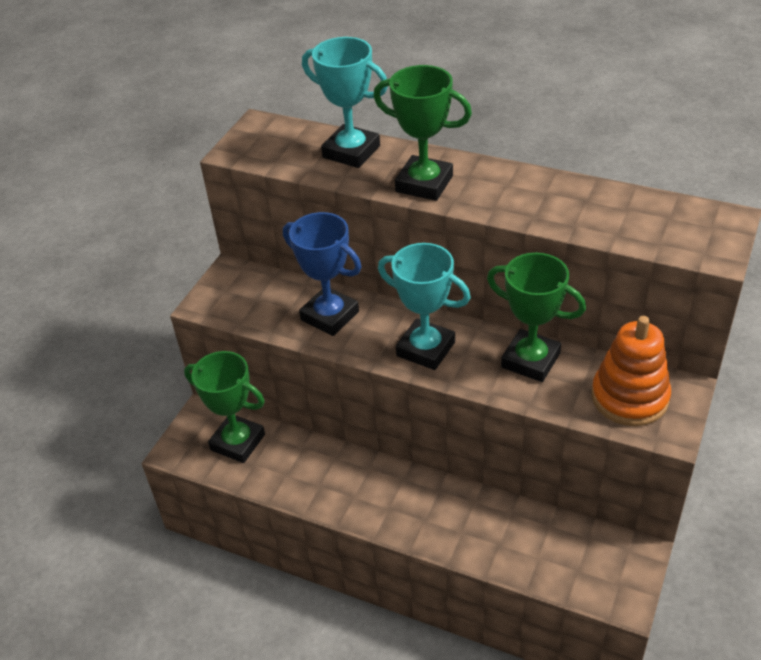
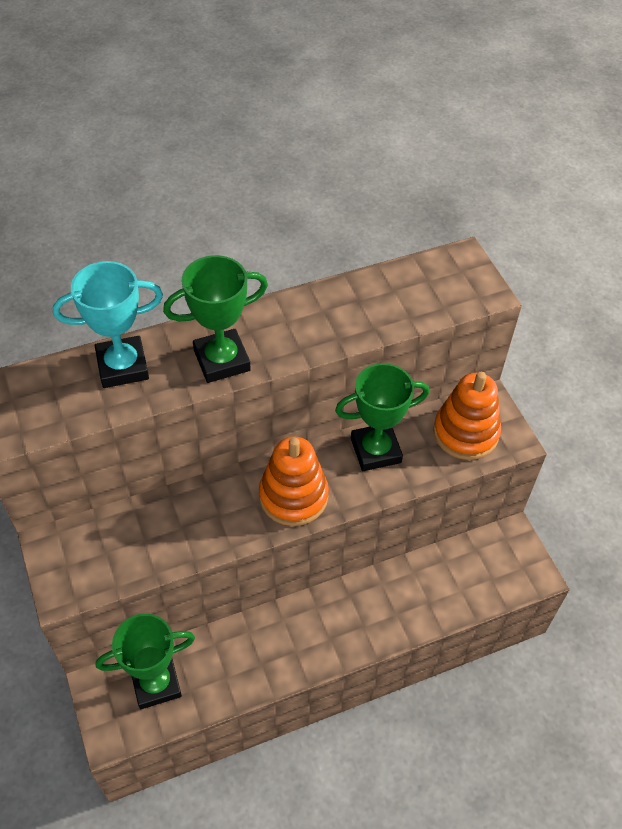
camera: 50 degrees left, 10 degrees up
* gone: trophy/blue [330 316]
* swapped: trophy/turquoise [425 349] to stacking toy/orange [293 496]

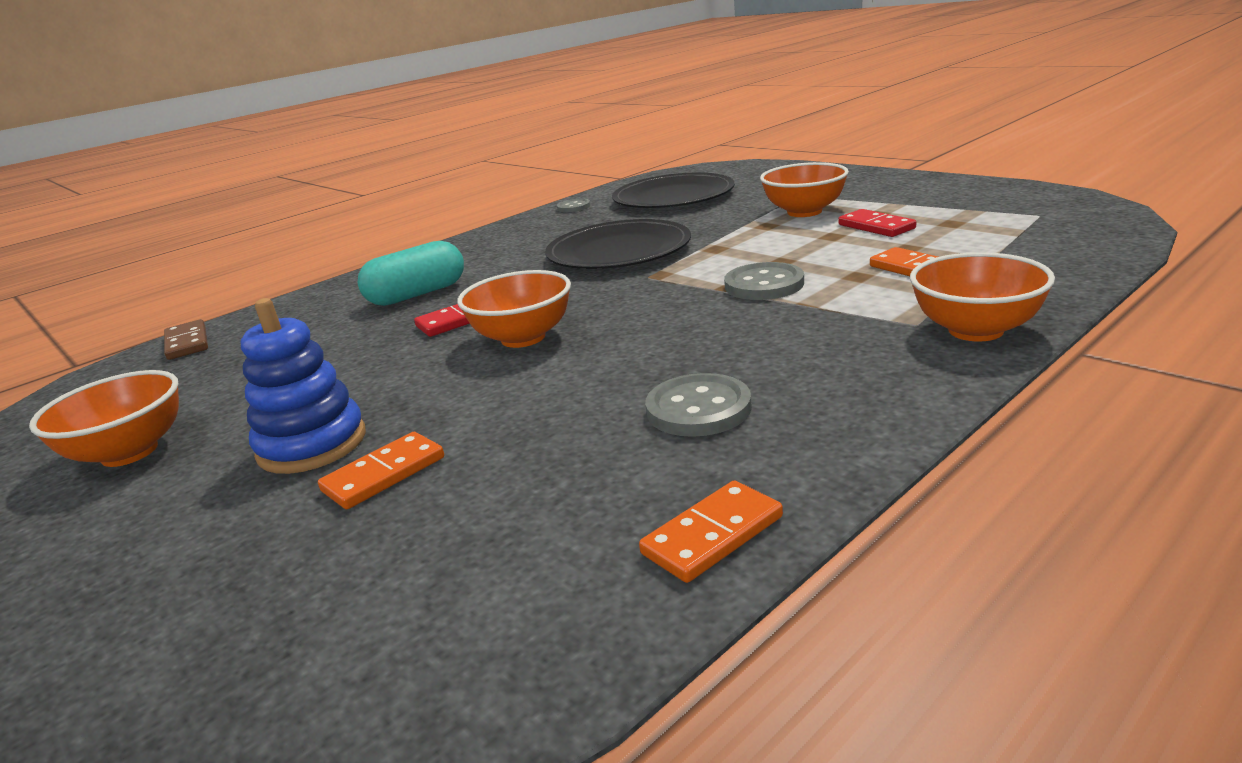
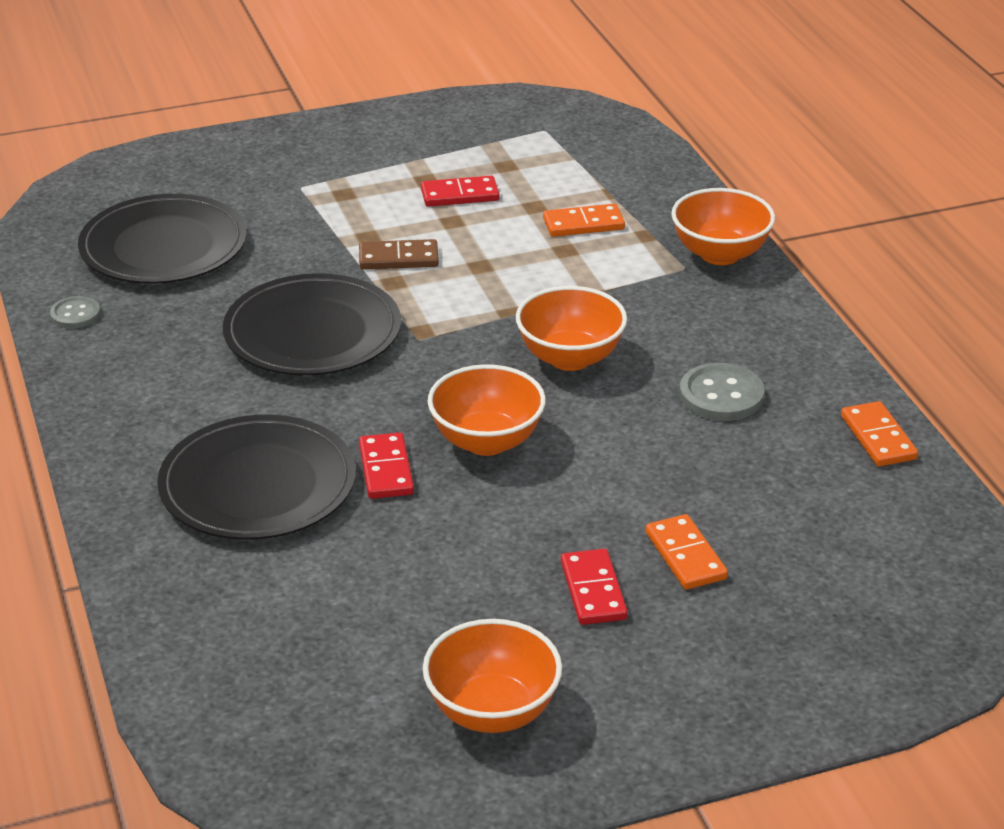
camera: 70 degrees left, 10 degrees up
* gone: button/grey [764 284]
* shifted: domino/brown [187 343] to [398 258]
* shifted: bowl/orange [804 212] to [570 358]
* swapped: stacking toy/blue [312 444] to domino/red [593 590]
* swapped: capsule/turquoise [417 294] to plate/black [258 485]

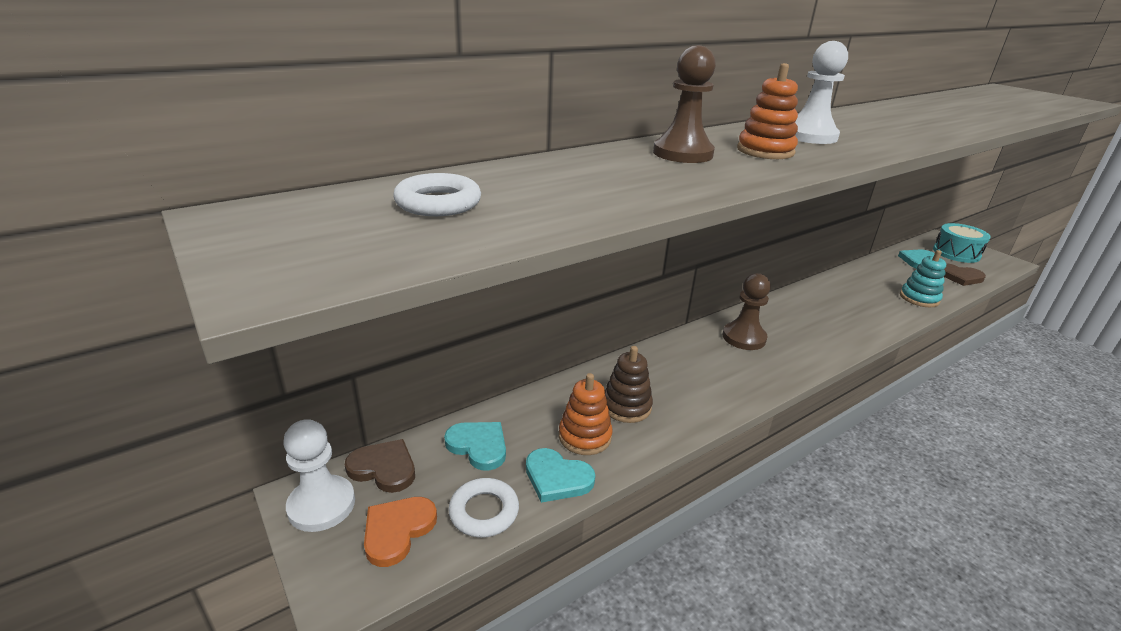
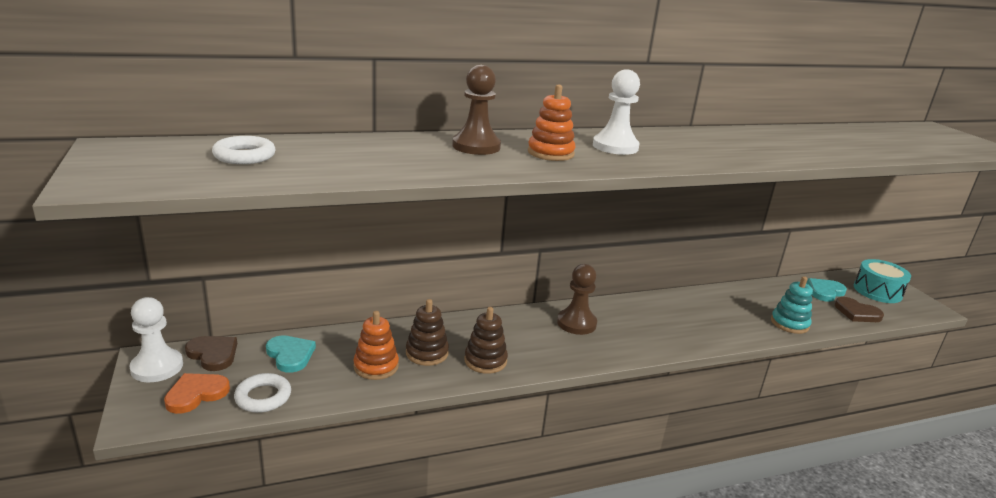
camera: 15 degrees right, 5 degrees down
* gone: heart/turquoise [557 478]
* new: stacking toy/brown [485 361]

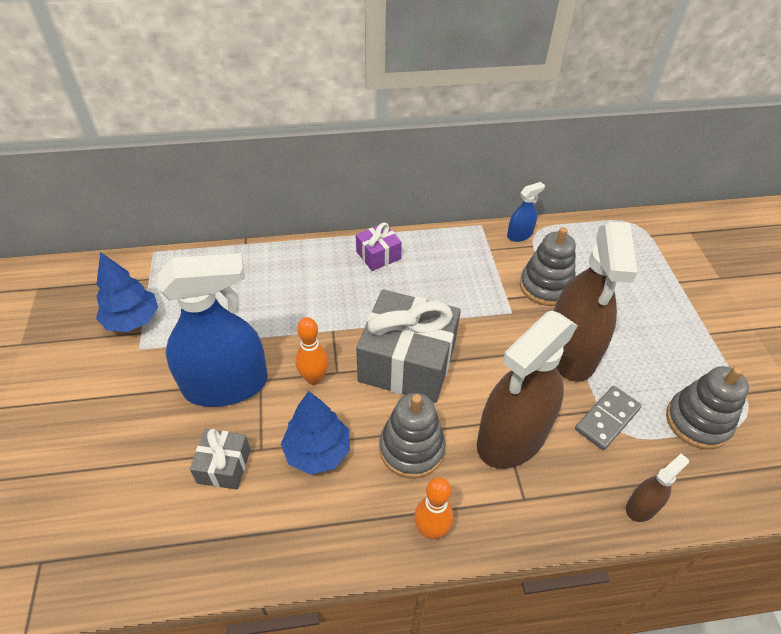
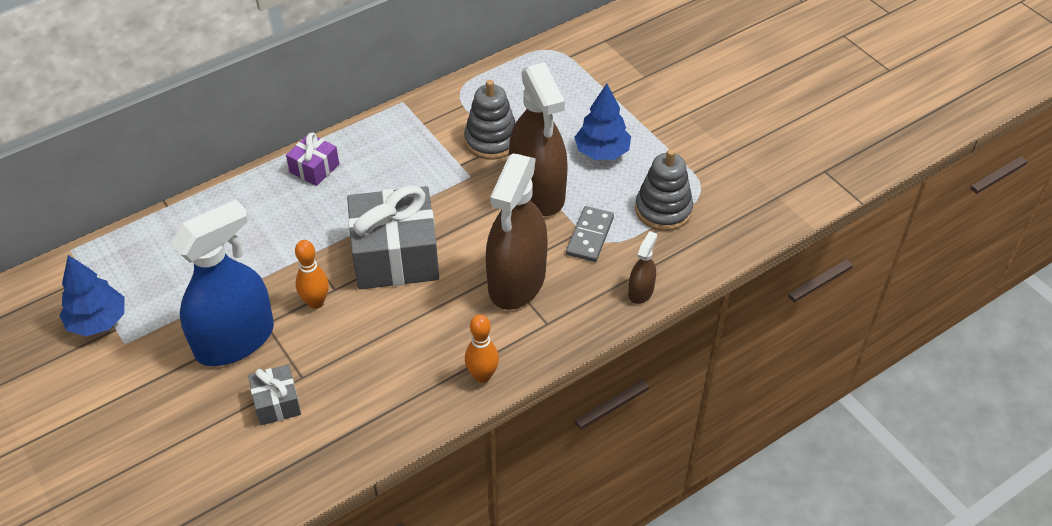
camera: 25 degrees left, 0 degrees up
* gone: stacking toy/grey [411 448]
* gone: spray bottle/blue [519 235]
* shifted: tree/blue [317 451] to [602 152]

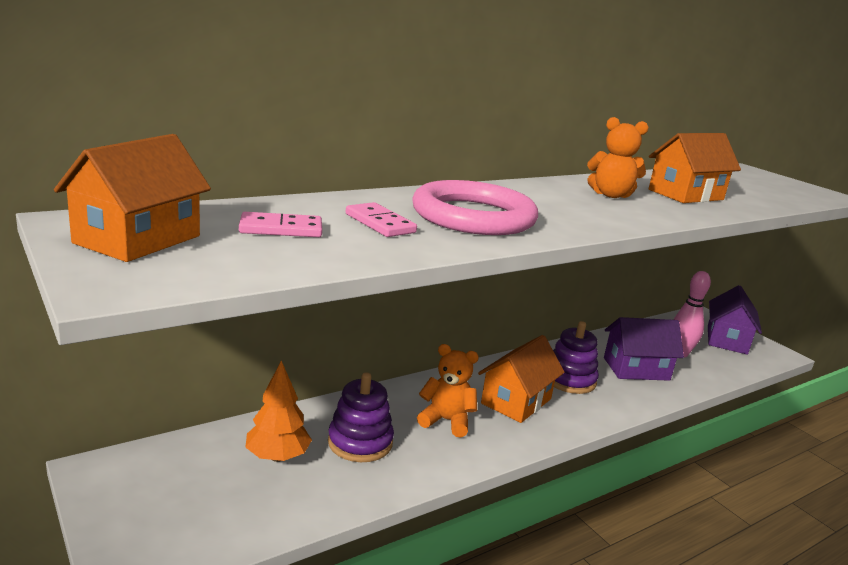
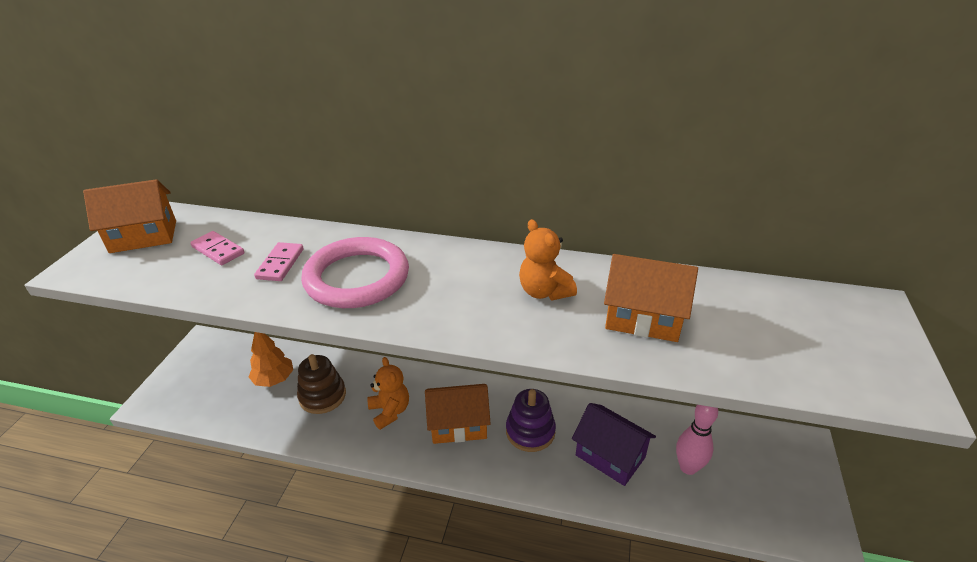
camera: 50 degrees right, 15 degrees up
* gone: house/purple [726 340]
* repainted: stacking toy/purple [360 442] to stacking toy/brown [322 396]

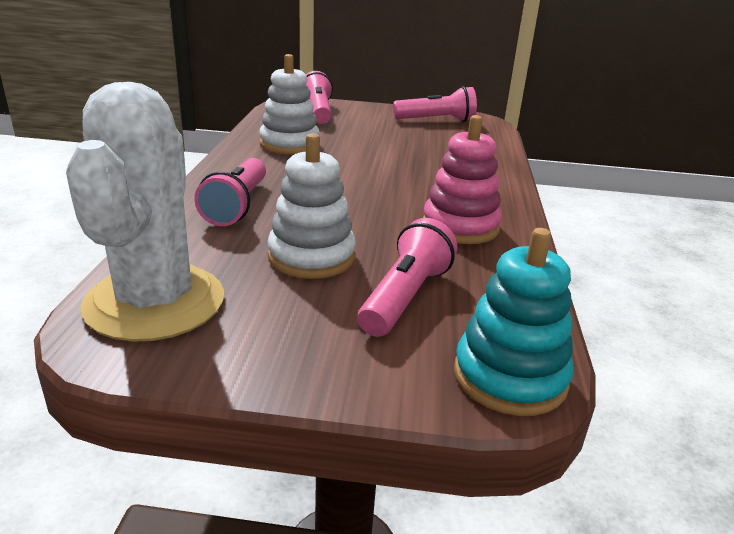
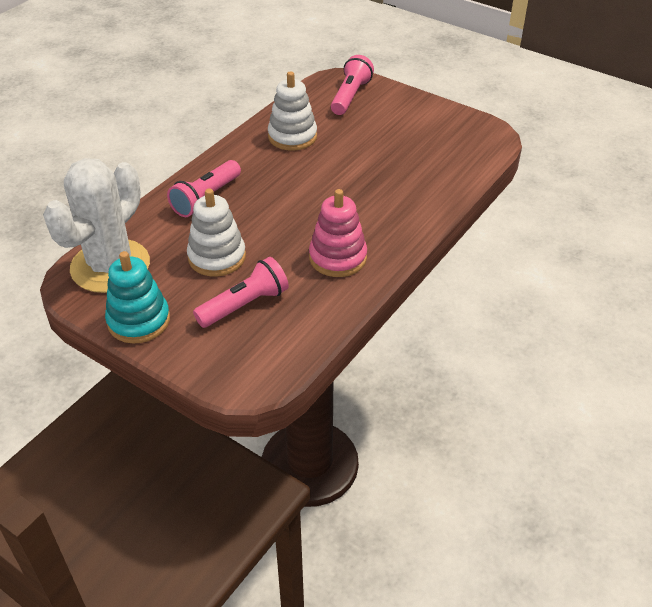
camera: 30 degrees right, 15 degrees up
* gone: flashlight/pink [436 120]
* shifted: stacking toy/turquoise [510 377] to [139 321]

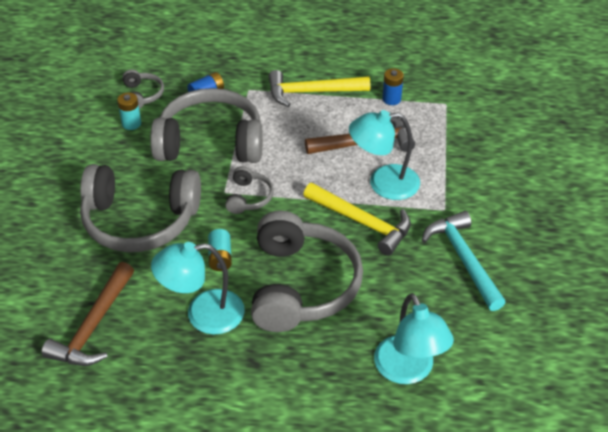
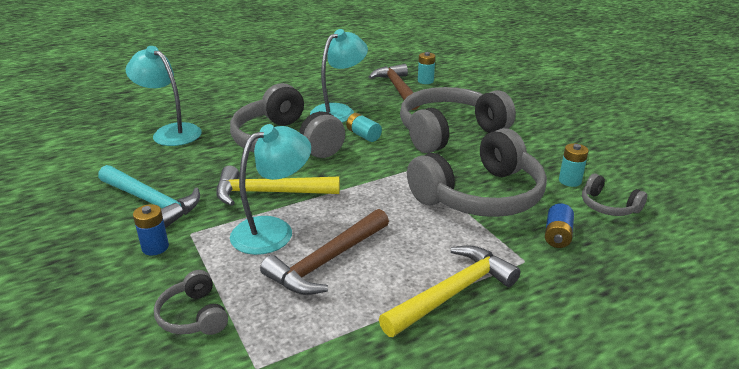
camera: 145 degrees right, 15 degrees down
* new: battery/turquoise [425 81]
* shifted: headphones/grey [249 197] to [193 316]
* shifted: battery/blue [391 99] to [155 247]

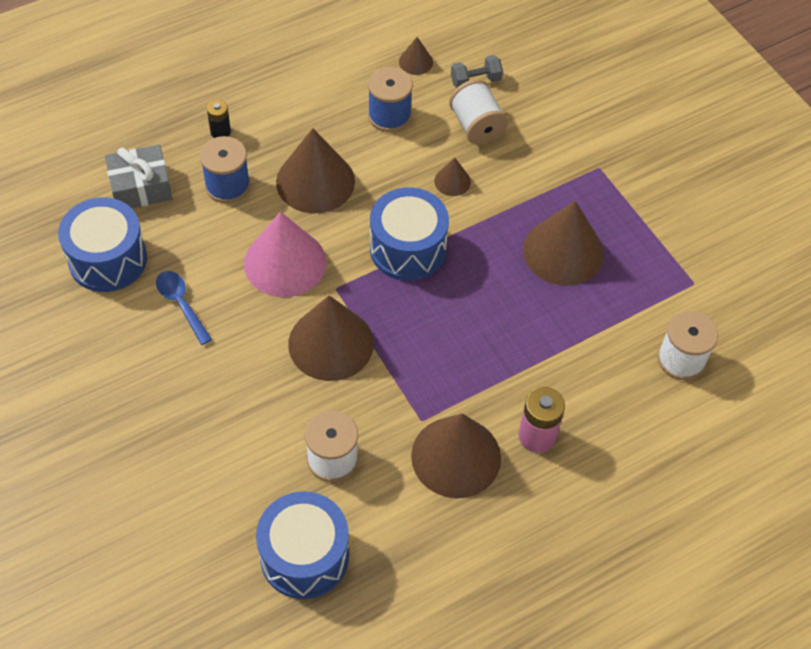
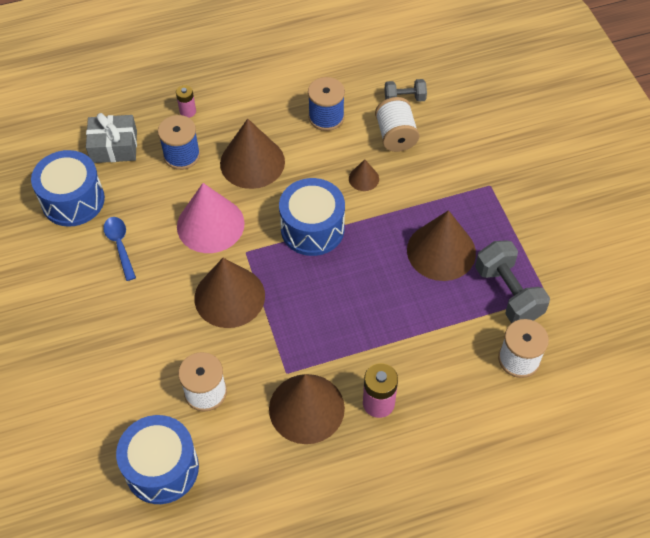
camera: 15 degrees right, 0 degrees up
* gone: cone/brown [415 62]
* new: dumbbell/grey [508 293]
* repainted: battery/black [220 132] to battery/pink [188 111]

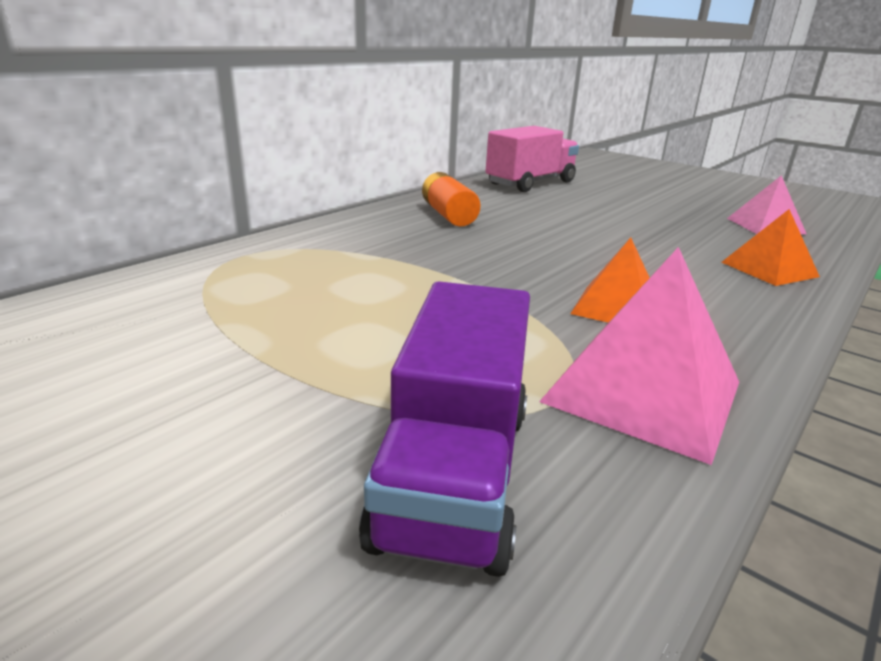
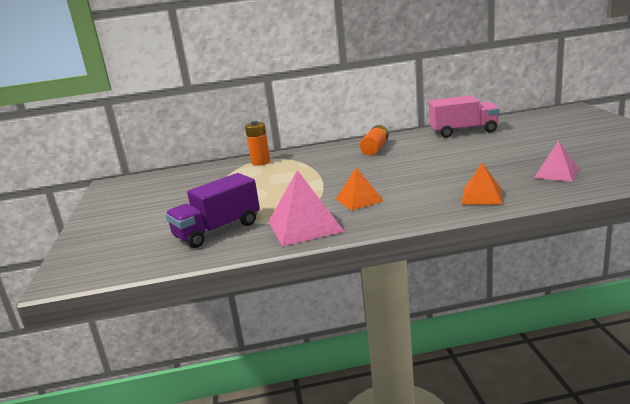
camera: 45 degrees right, 5 degrees down
* new: battery/orange [260 162]

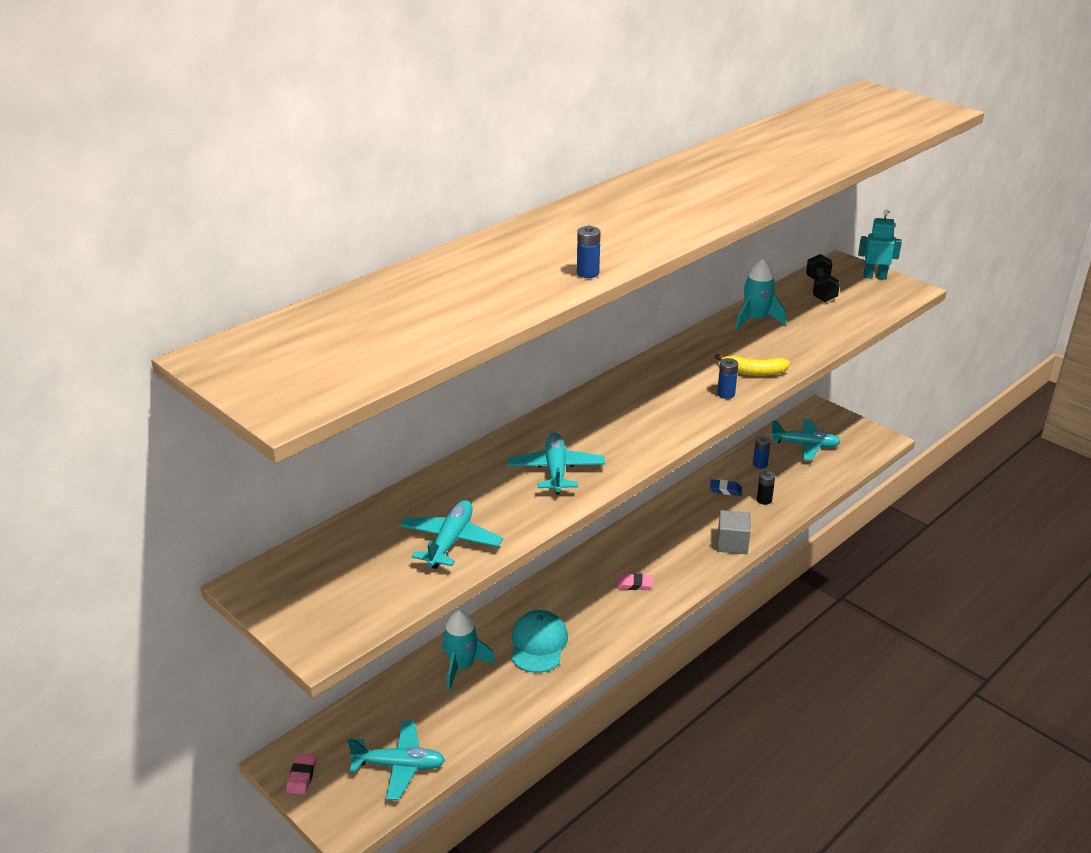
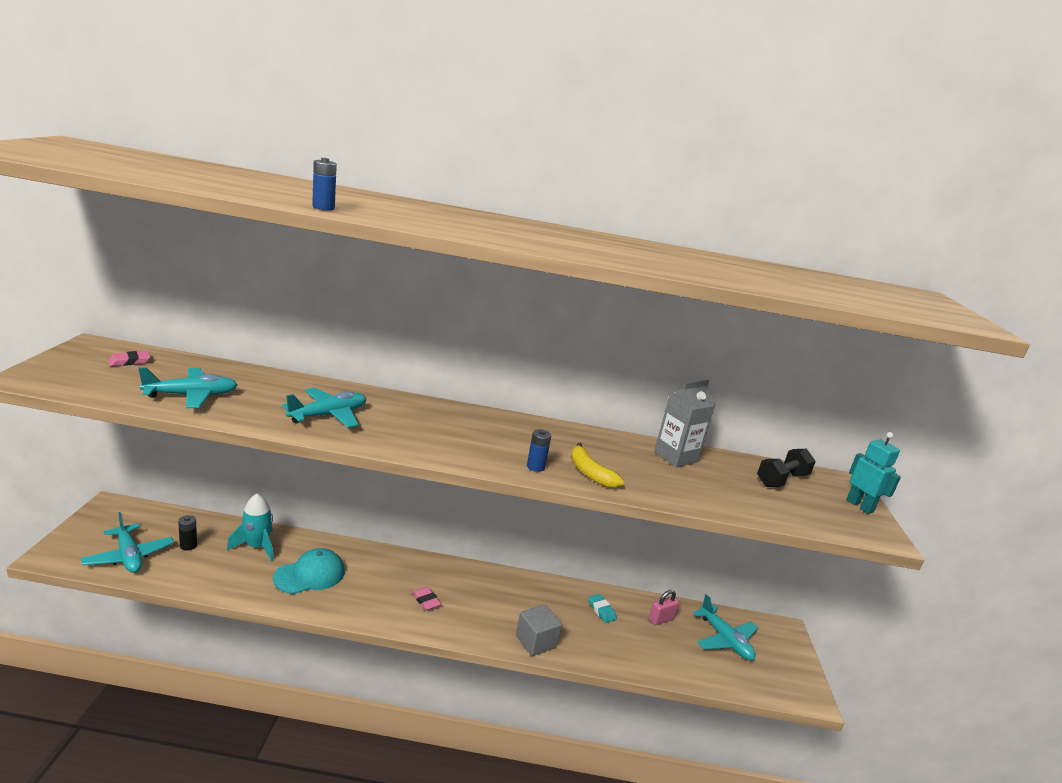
camera: 45 degrees right, 10 degrees down
* shifted: eraser/pink [301 776] to [129 361]
* shifted: battery/black [764 500] to [188 545]
* swapped: rocket/turquoise [756 320] to carton/grey [675 457]
* swapped: battery/blue [760 464] to padlock/pink [661 619]
* repainted: eraser/blue [725 490] to eraser/turquoise [601 610]

